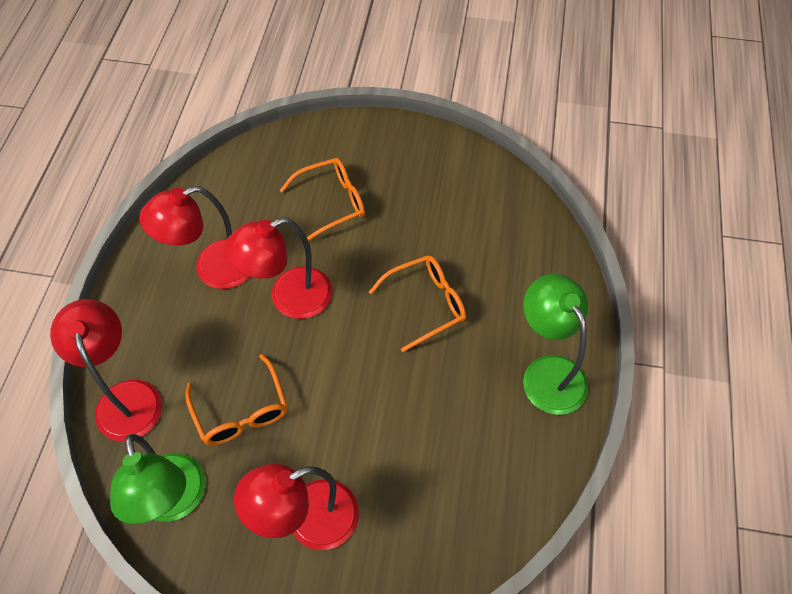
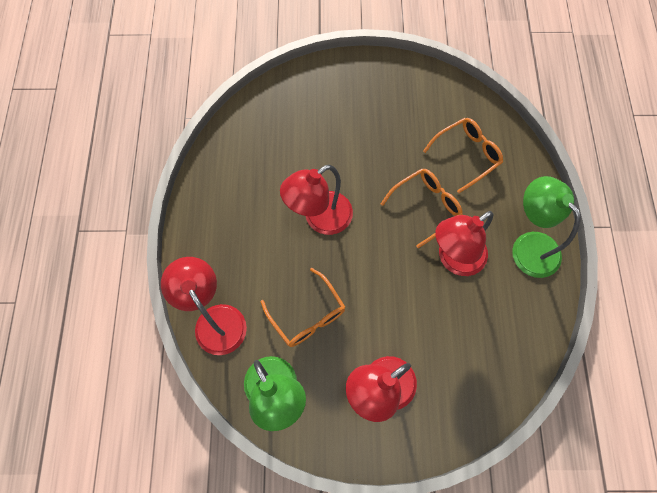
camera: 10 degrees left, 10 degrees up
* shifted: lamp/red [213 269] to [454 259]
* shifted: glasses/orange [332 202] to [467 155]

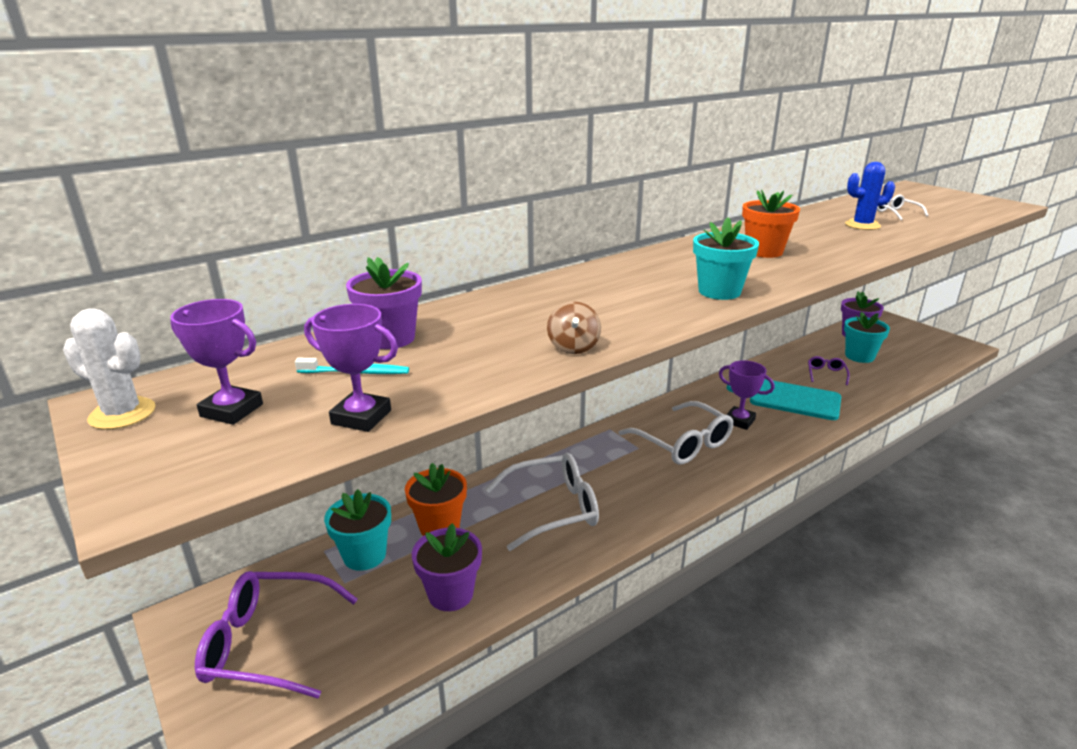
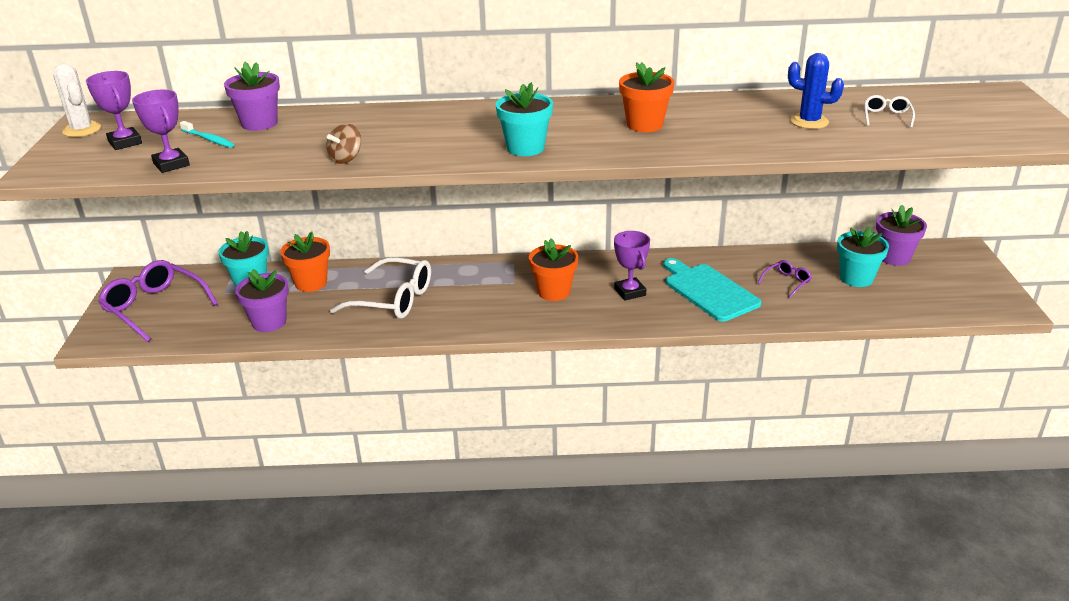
camera: 35 degrees right, 5 degrees up
* swapped: glasses/white [683 443] to flower pot/orange [554 292]

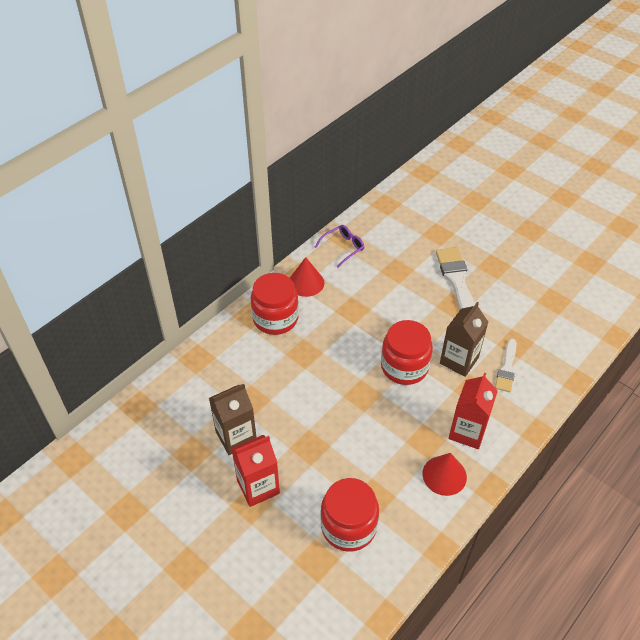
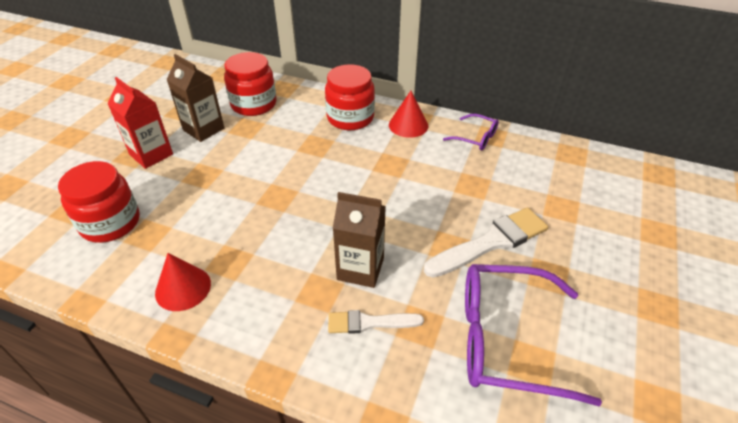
camera: 70 degrees right, 5 degrees down
* gone: carton/red [467 432]
* new: glasses/purple [505 339]
* shifted: jar/red [404 367] to [254 104]

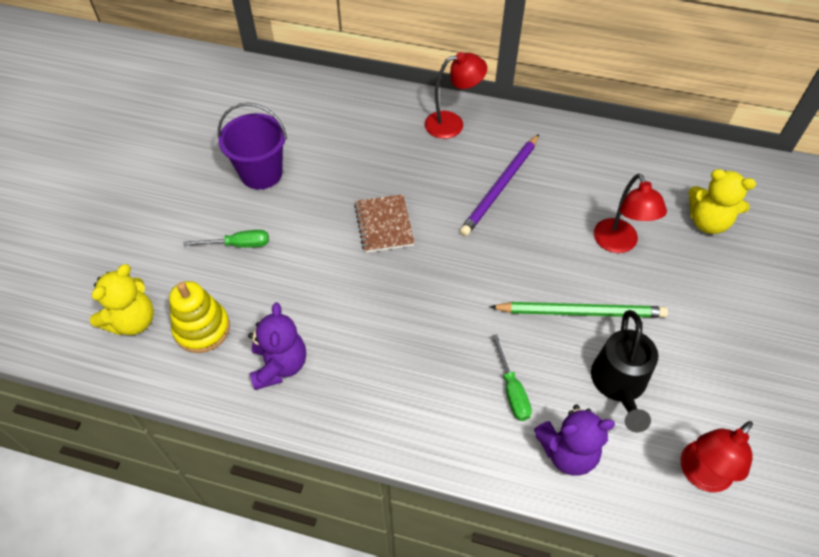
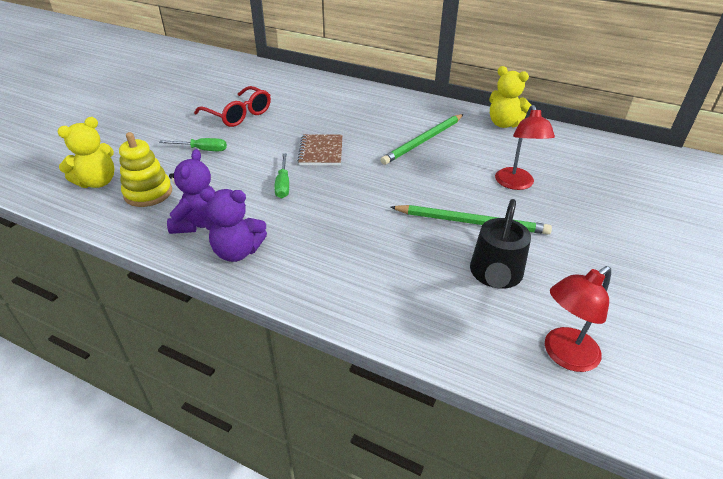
camera: 10 degrees right, 15 degrees down
* gone: lamp/red [452 123]
* shifted: screwdriver/green [512 390] to [283 184]
* shifted: teddy bear/purple [567 452] to [237 252]
* shifted: teddy bear/yellow [708 222] to [504 124]
* swapped: bucket/purple [261 173] to glasses/red [239 115]
* repainted: pencil/purple [500 187] to pencil/green [423 141]

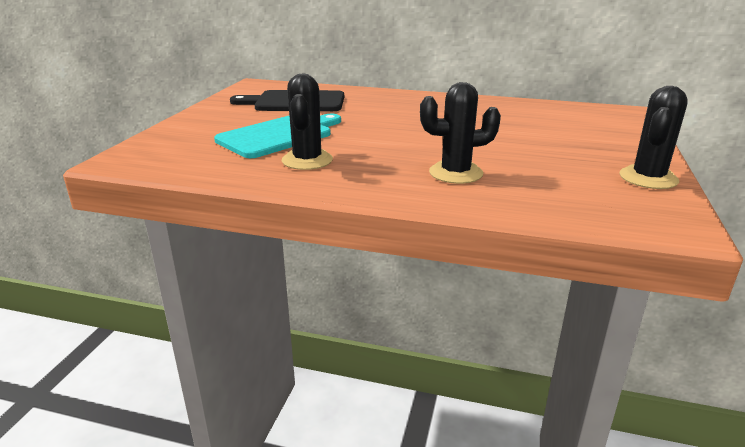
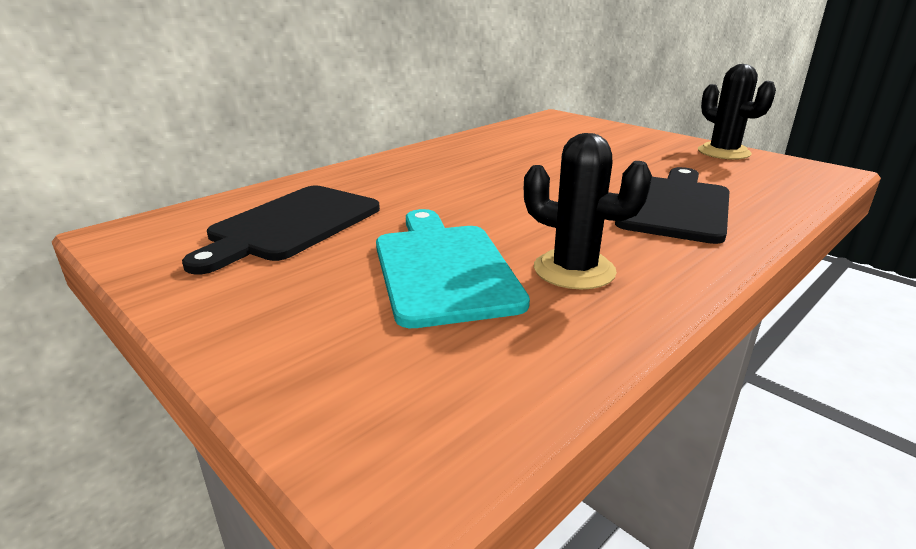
camera: 60 degrees left, 0 degrees up
* swapped: cactus/black [455 173] to cutting board/black [675 206]

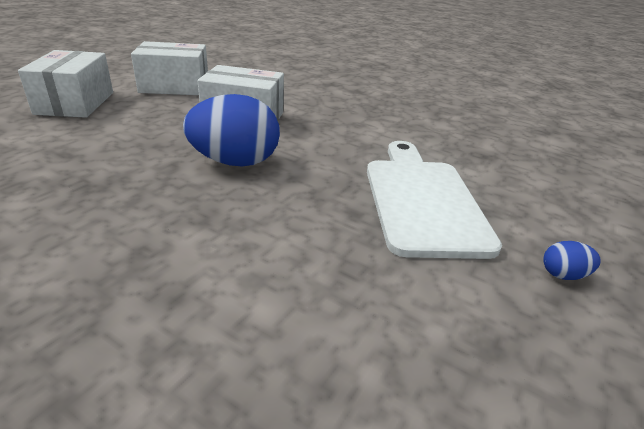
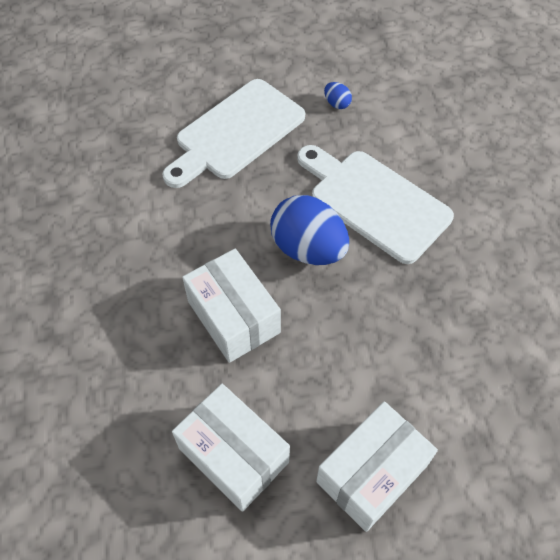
camera: 130 degrees left, 25 degrees up
* new: cutting board/white [374 202]
* shifted: egg/blue [563 275] to [337 104]

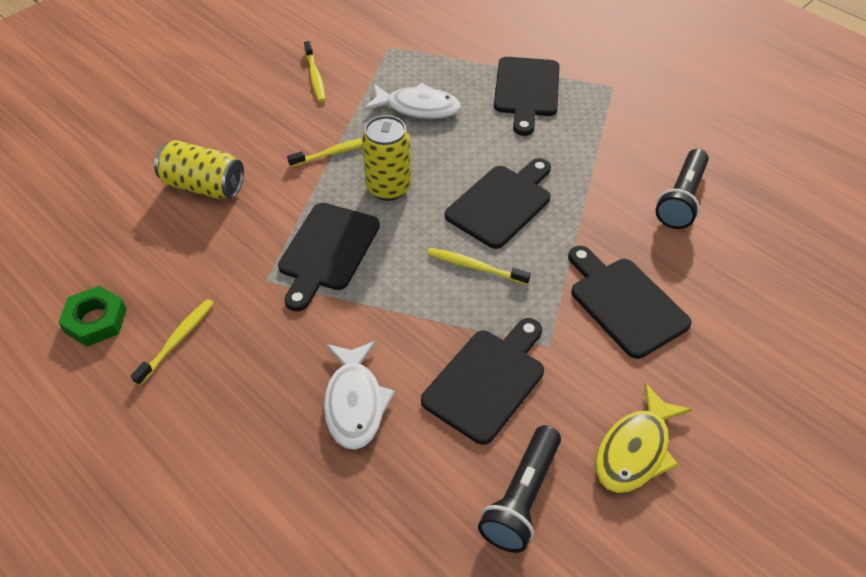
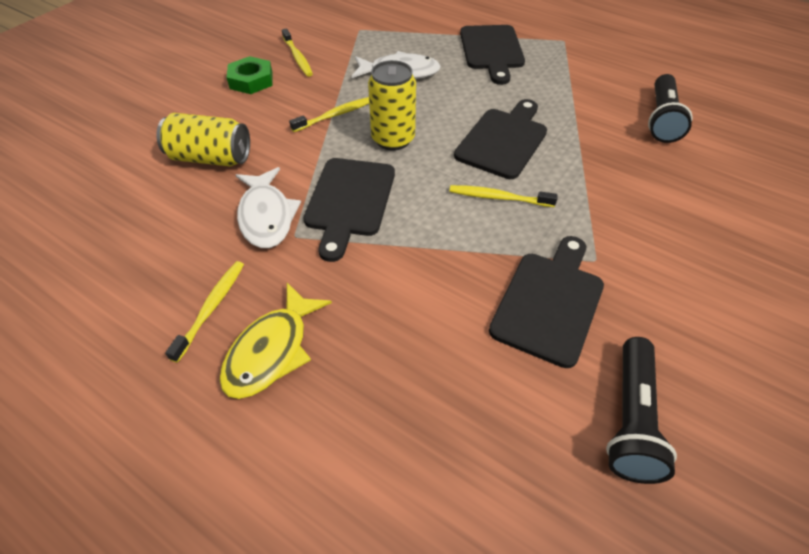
camera: 10 degrees left, 0 degrees up
* gone: cutting board/black [624 303]
* shifted: nut/green [95 320] to [251 80]
* shifted: fish/white [355 403] to [266 216]
* shifted: fish/yellow [635 450] to [272 351]

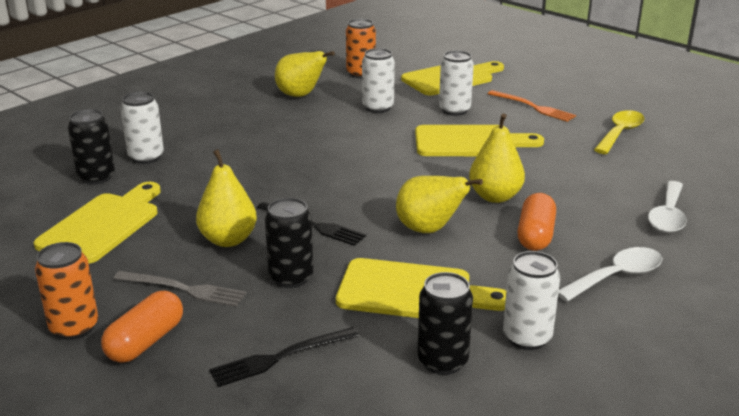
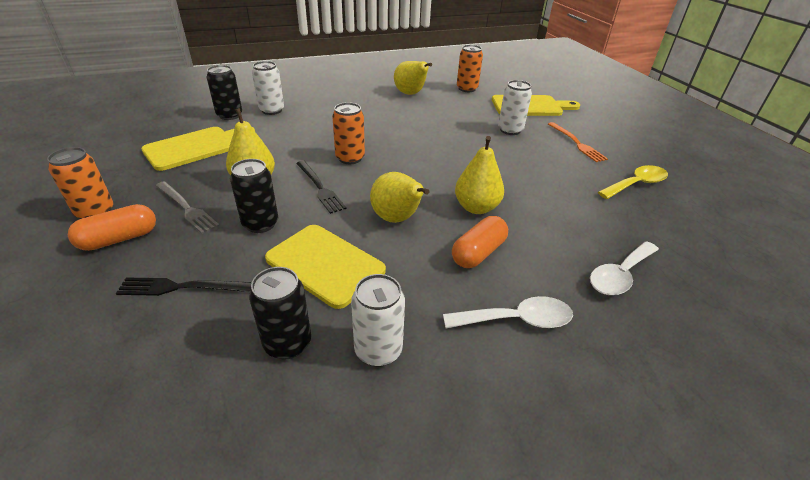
camera: 25 degrees right, 10 degrees up
* gone: can/white [378 108]
* gone: cutting board/yellow [469 142]
* new: can/orange [350 158]

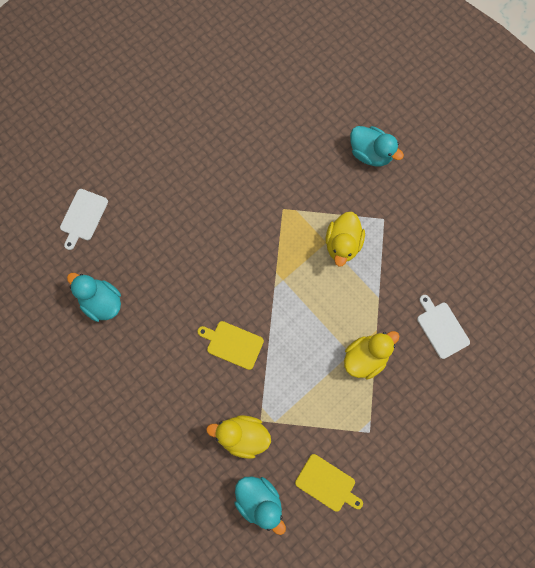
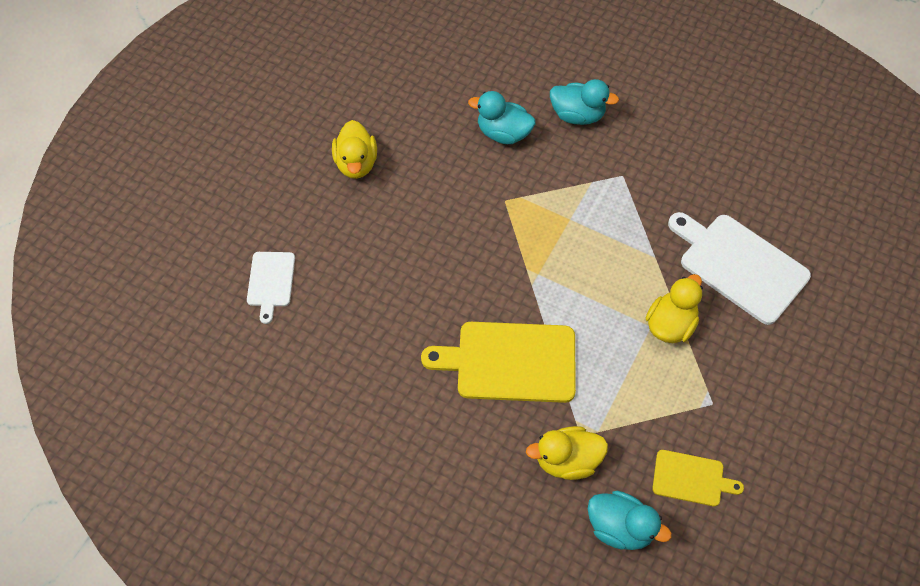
camera: 20 degrees left, 15 degrees down
* shifted: duck/turquoise [101 302] to [503 133]
* shifted: duck/yellow [342 244] to [356 163]
* scaled: cutting board/yellow [233 344] = [510 362] x1.84
* scaled: cutting board/white [441 328] = [739 266] x1.84

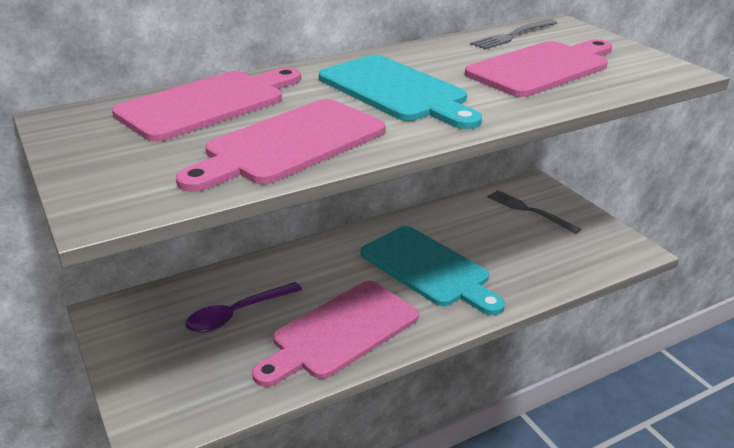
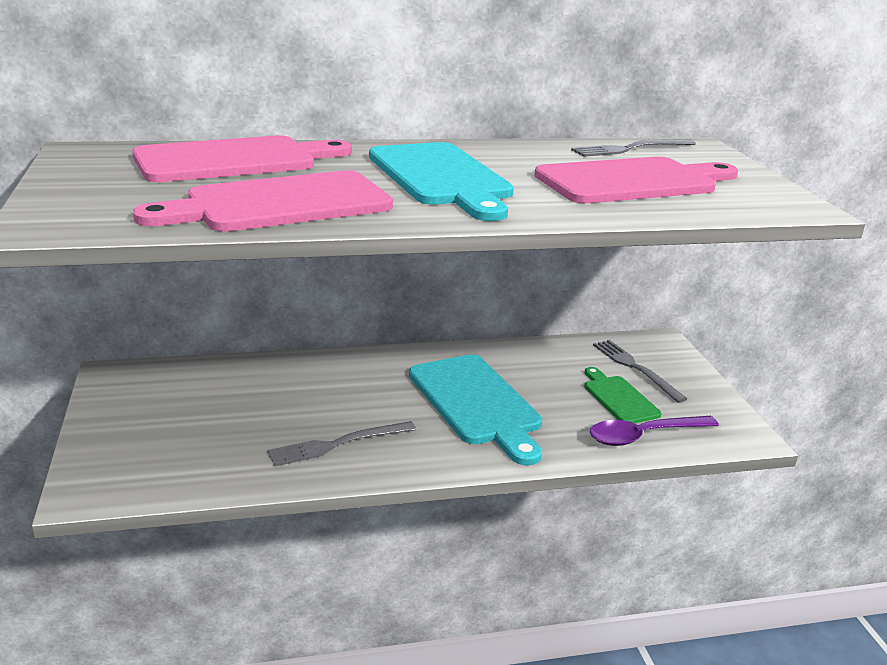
camera: 15 degrees right, 5 degrees down
* new: cutting board/green [618 398]
* shifted: spoon/purple [237 314] to [644 436]
* swapped: cutting board/pink [340 332] to fork/grey [338 444]

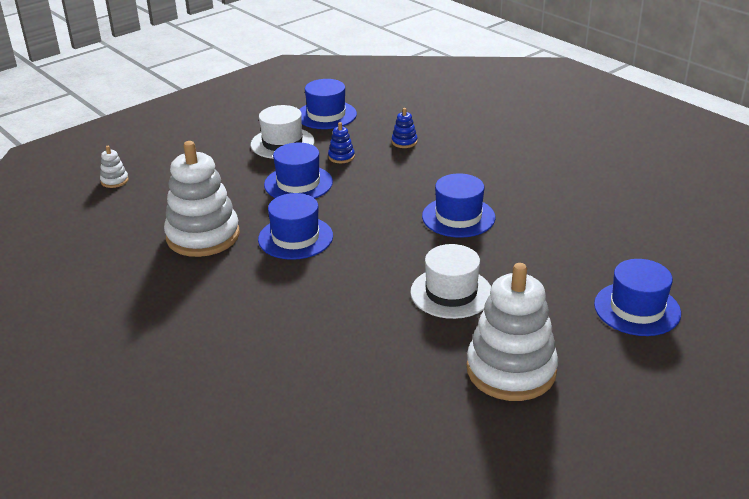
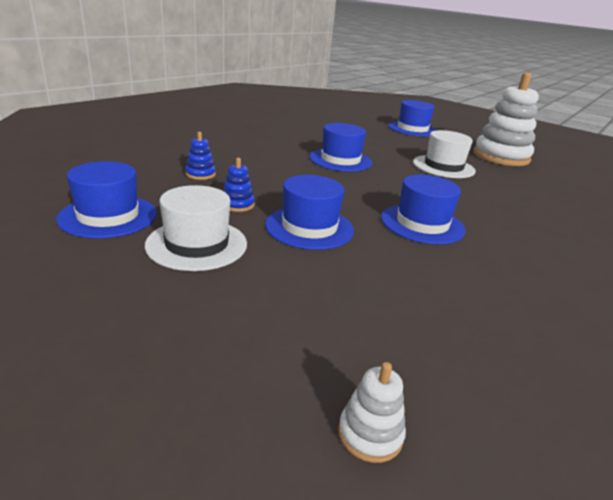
camera: 105 degrees left, 5 degrees down
* gone: stacking toy/white [203 236]

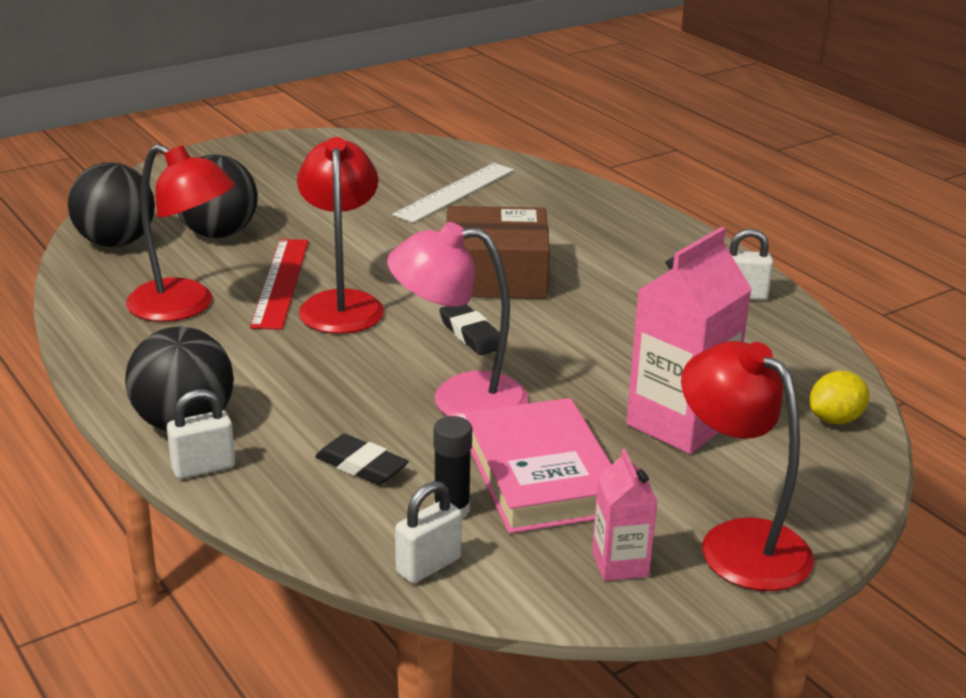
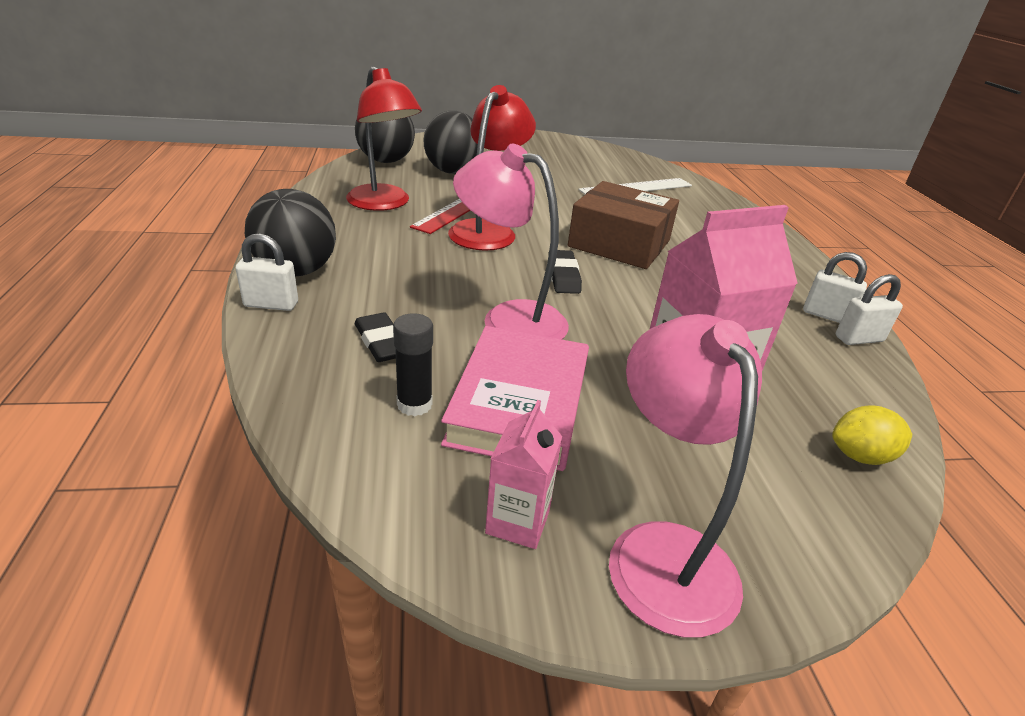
camera: 25 degrees right, 5 degrees up
* shifted: padlock/white [428 566] to [859 339]
* repainted: lamp/red [738 542] to lamp/pink [663 551]

